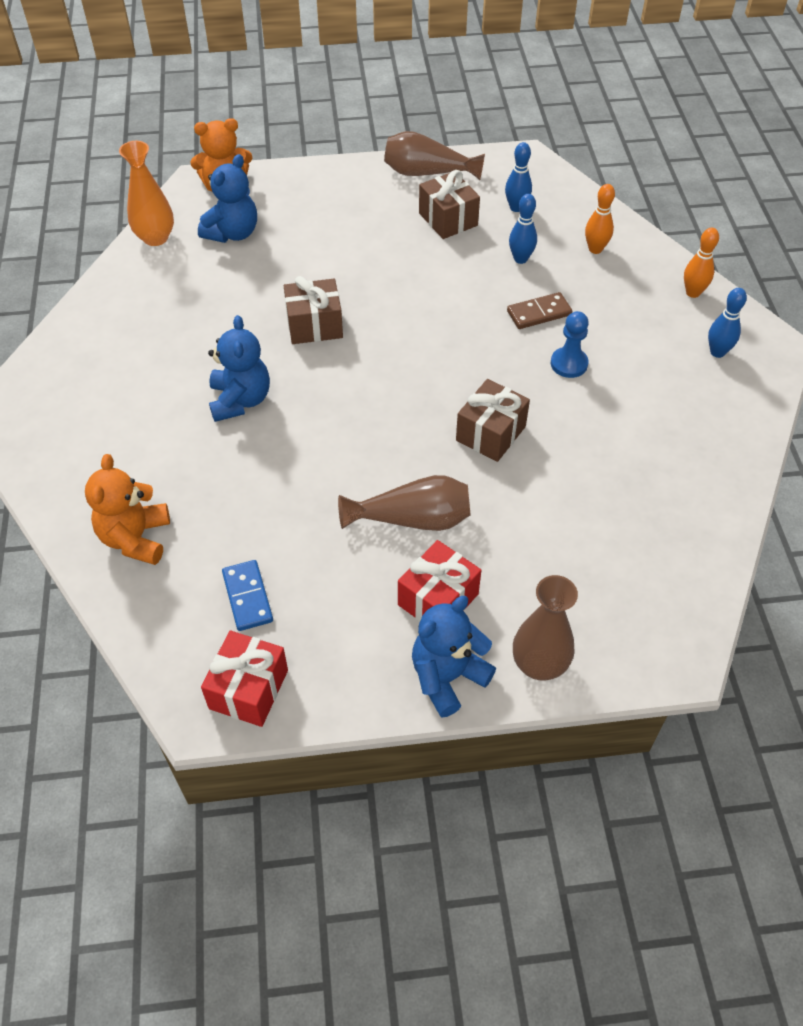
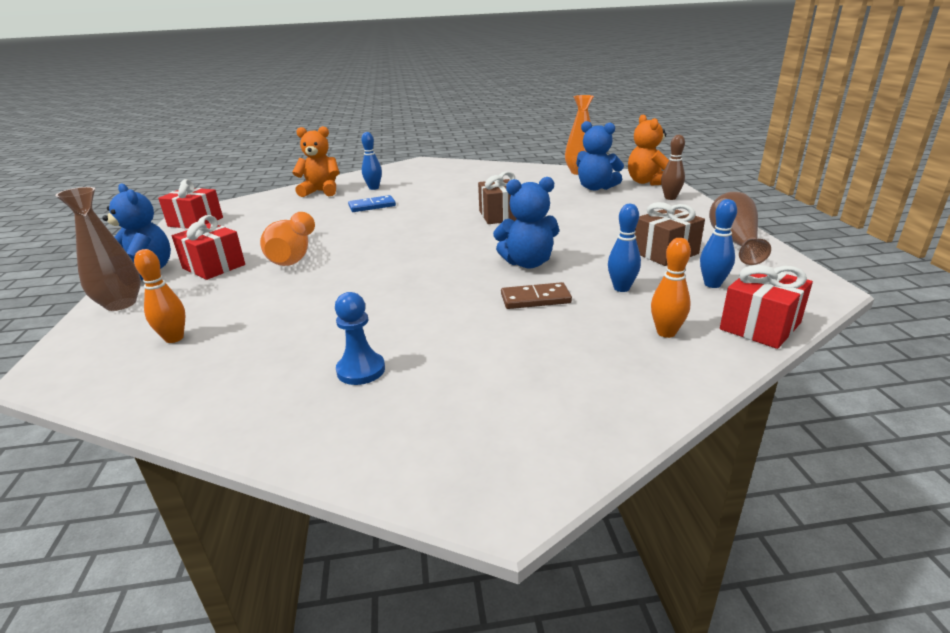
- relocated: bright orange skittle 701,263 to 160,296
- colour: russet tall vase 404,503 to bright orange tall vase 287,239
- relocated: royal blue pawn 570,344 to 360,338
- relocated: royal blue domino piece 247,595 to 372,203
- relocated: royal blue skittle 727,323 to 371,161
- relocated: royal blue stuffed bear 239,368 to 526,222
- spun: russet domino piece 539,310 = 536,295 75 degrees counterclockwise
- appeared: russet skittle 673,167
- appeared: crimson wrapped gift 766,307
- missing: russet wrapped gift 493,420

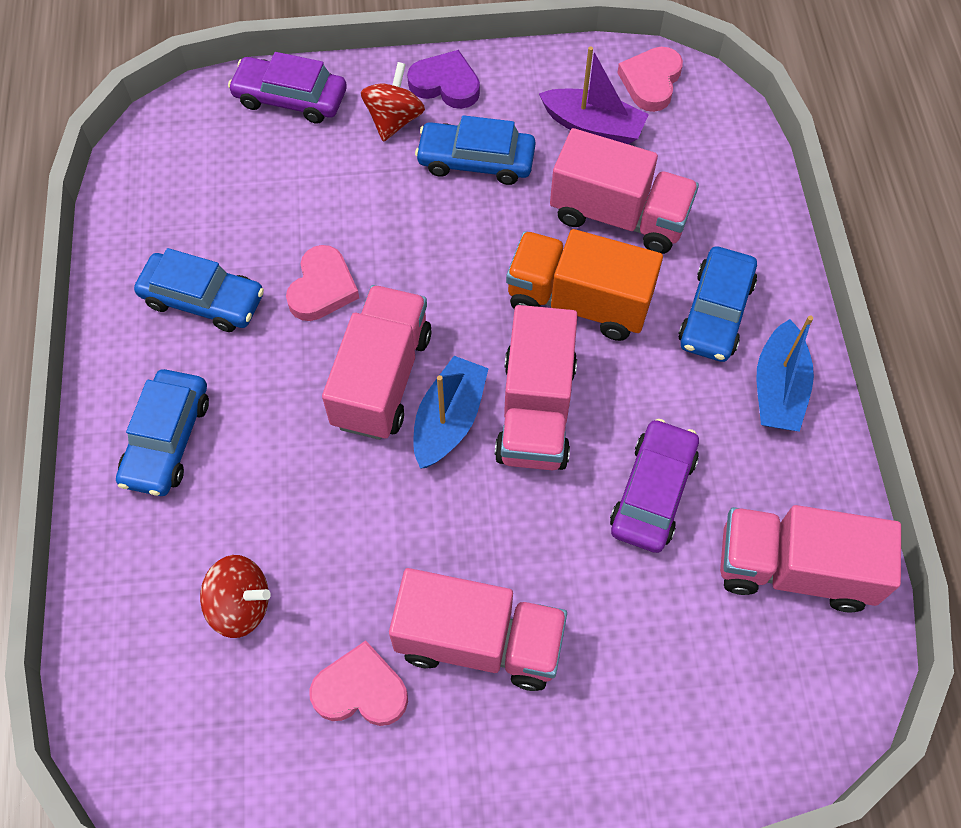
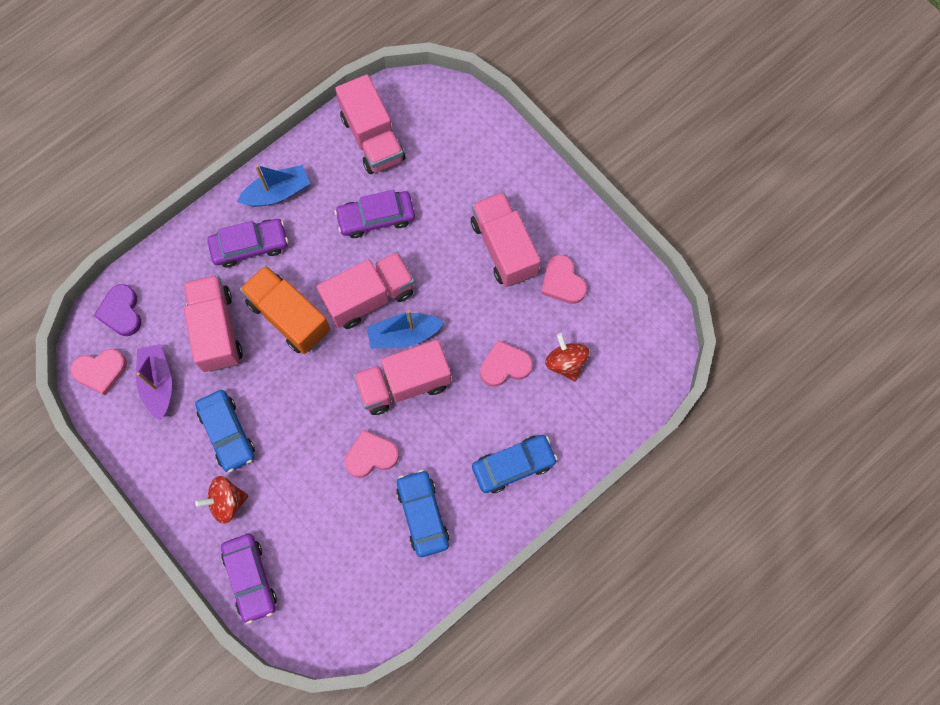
- relocated: royal purple heart 443,79 to 117,310
- colour: royal blue car 717,304 to royal purple car 247,243
- spun: bright orange lorry 584,285 = 285,309 150 degrees clockwise
- appeared: pink heart 506,363

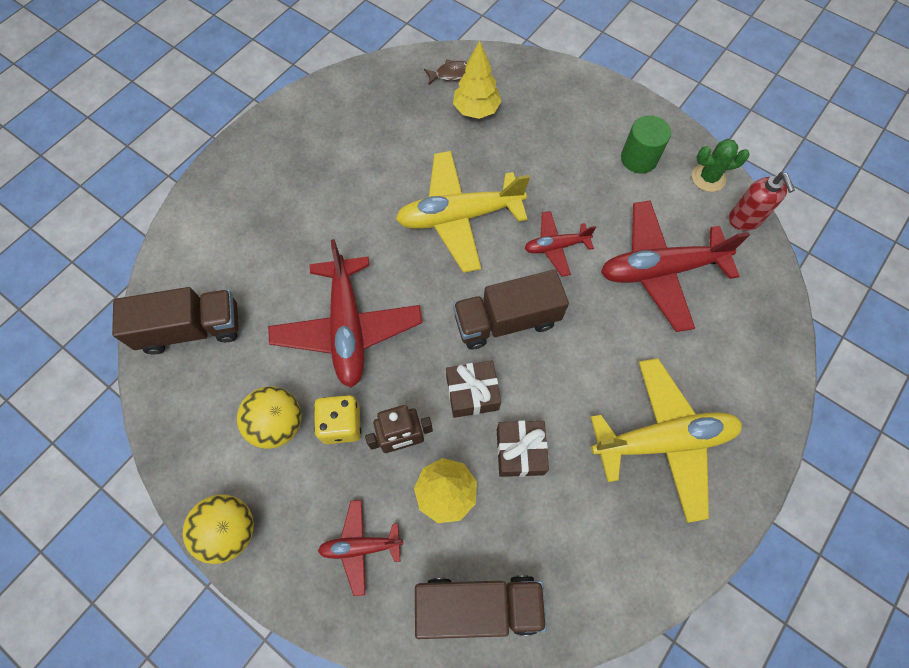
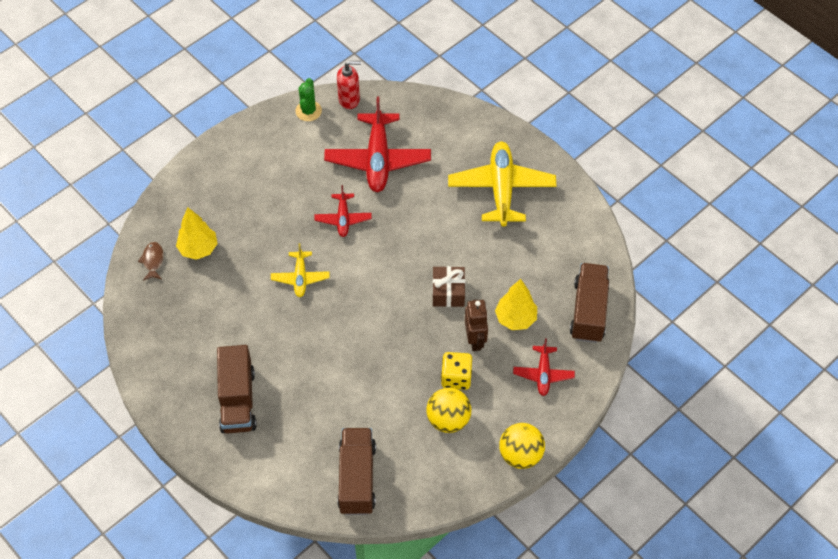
- relocated: russet lorry 511,309 to 237,389
- size: golden aeroplane 463,212 = 300,270 x0.52
- missing: crimson aeroplane 345,313
- missing: russet wrapped gift 523,449
- missing: emerald cylinder 646,144

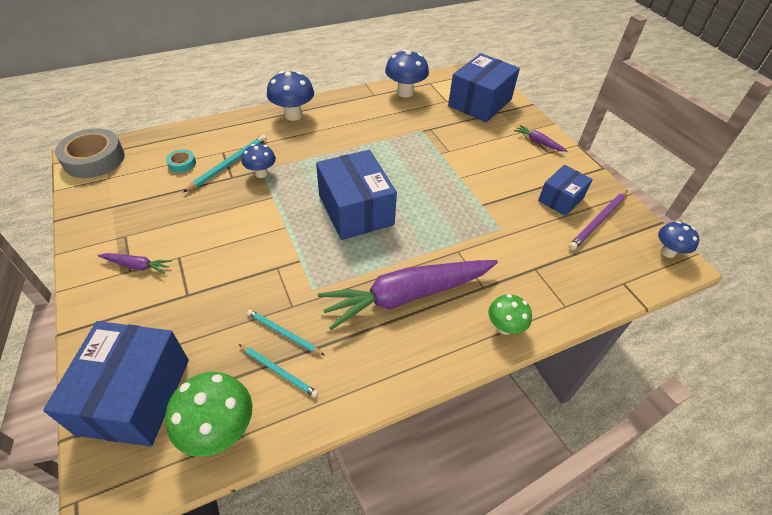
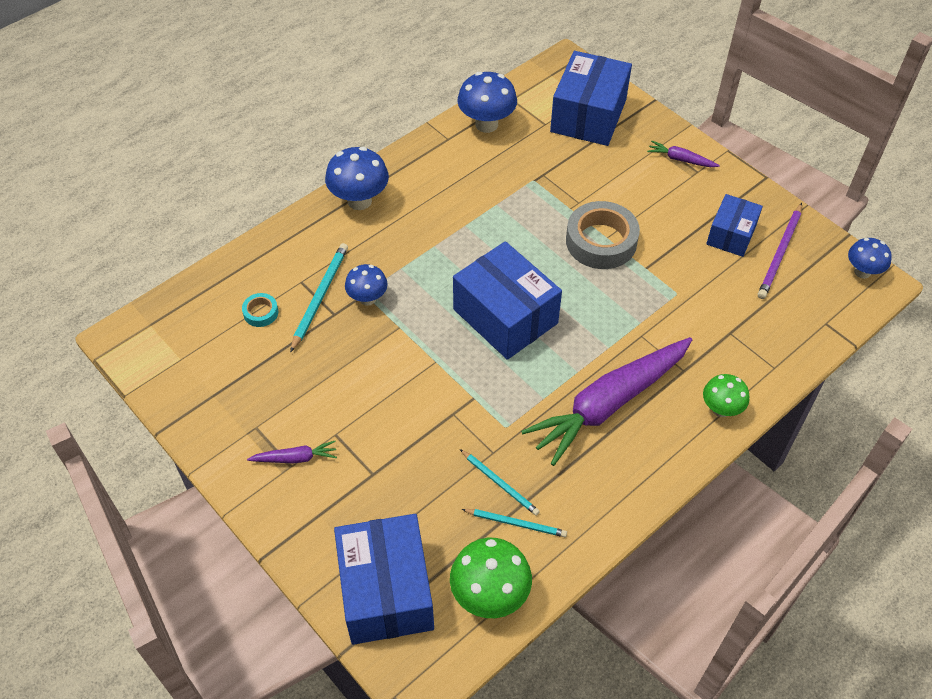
- spun: teal wooden pencil 286,332 = 500,482 150 degrees counterclockwise
- relocated: grey roll of tape 90,153 to 603,235

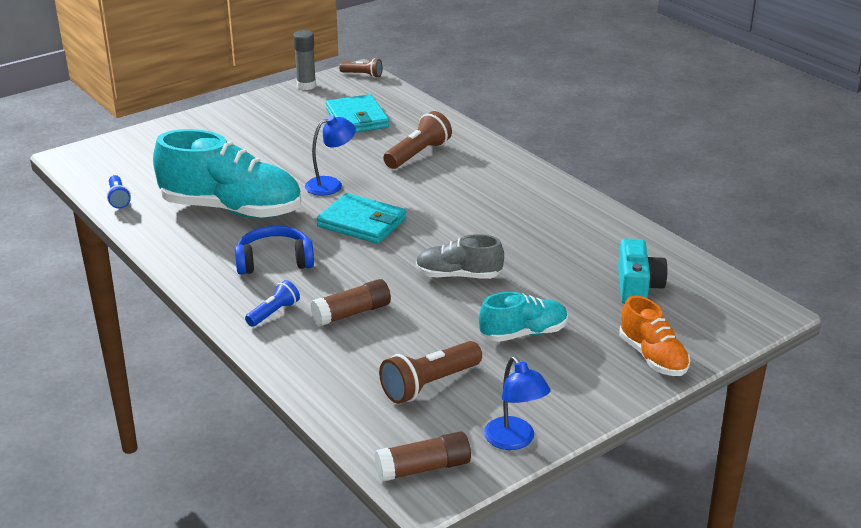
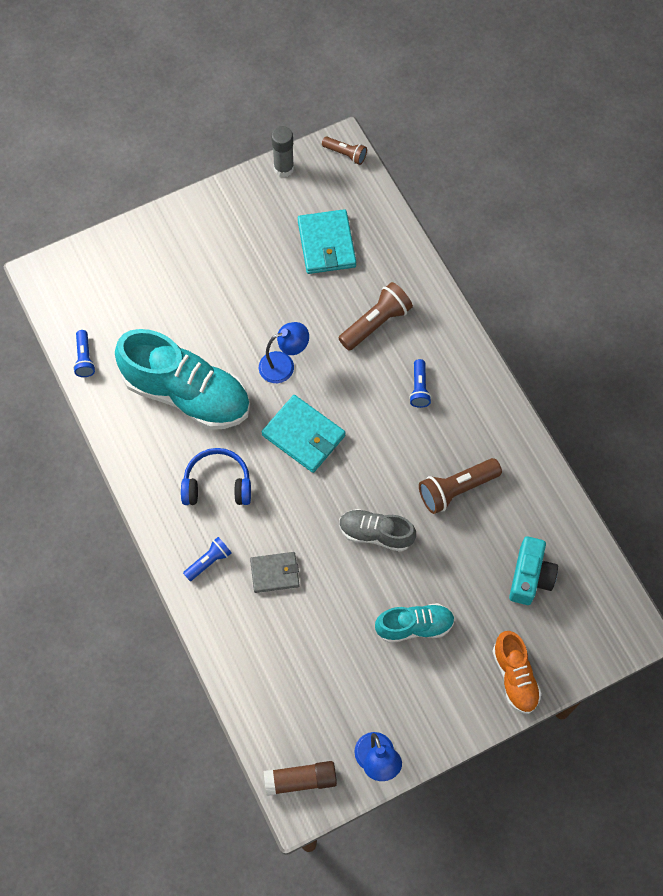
- exchanged: russet glue stick 350,302 to grey card wallet 274,572
- appeared: royal blue pocket torch 420,383
- relocated: russet pocket torch 430,372 to 460,486

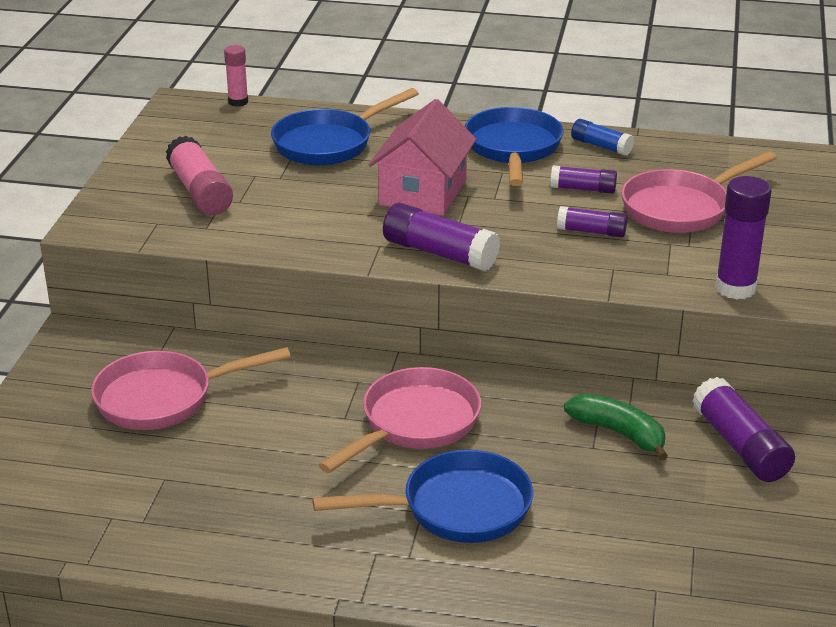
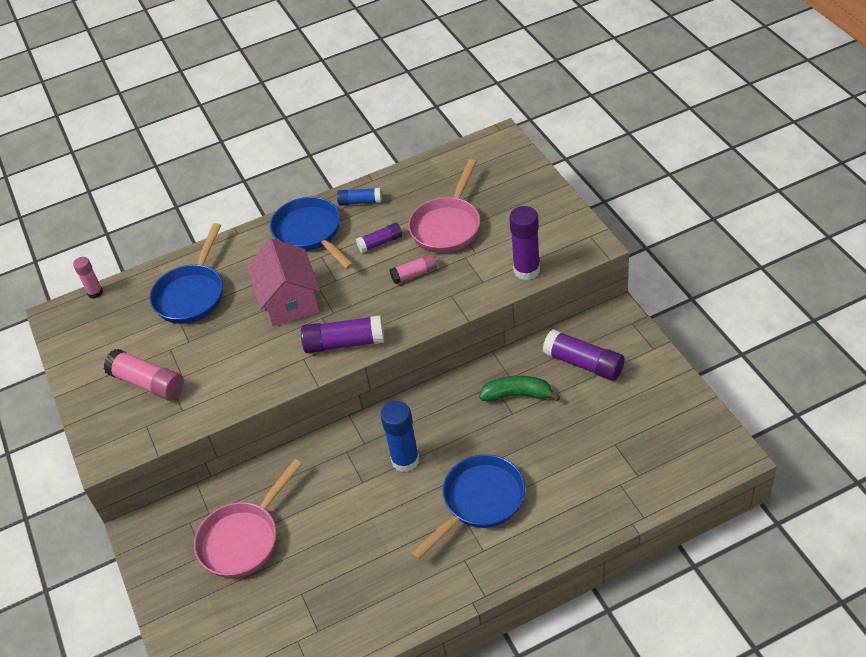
- exchanged: pink skillet 400,420 to royal blue glue stick 400,436
- colour: royal purple glue stick 592,221 to pink glue stick 413,269

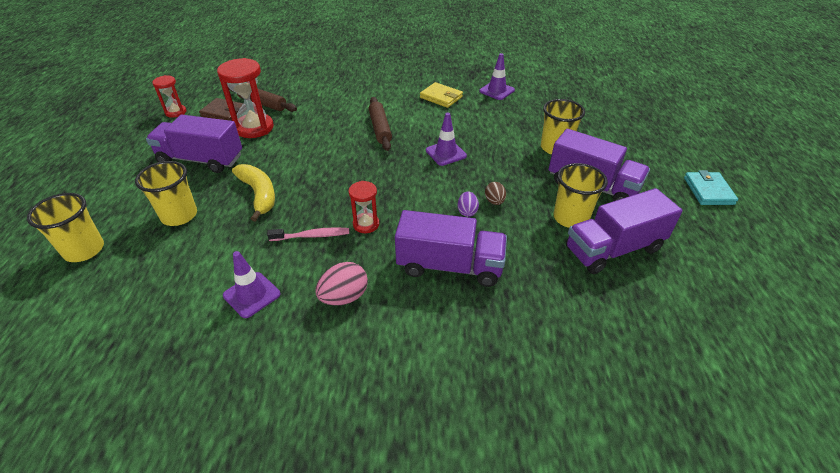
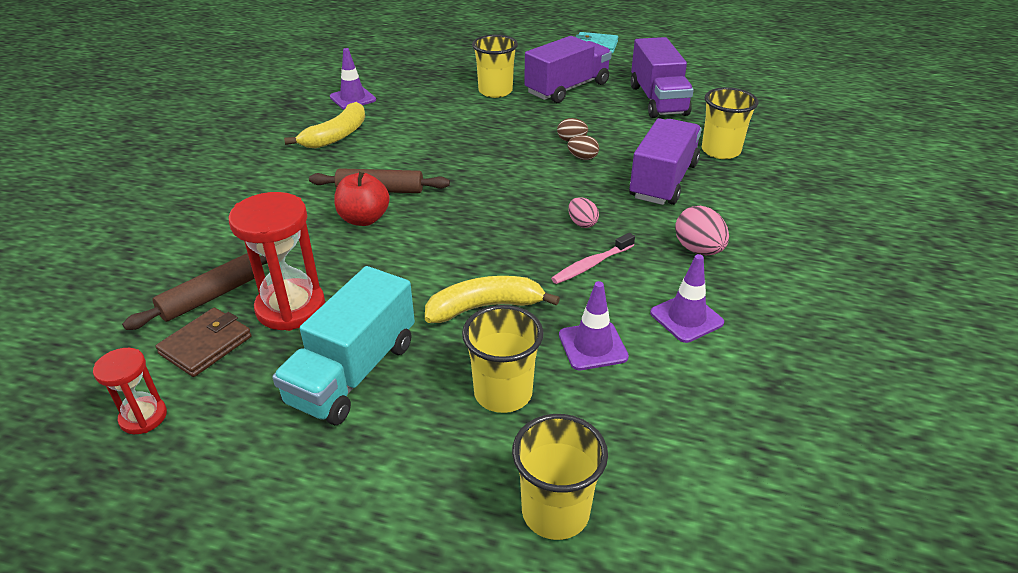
- colour: royal purple lorry 194,144 to teal lorry 343,345
- exchanged: golden card wallet 441,95 to golden banana 324,125
- appeared: crimson apple 362,198
- spun: pink dental brush 308,234 = 593,258 135 degrees counterclockwise
- relocated: royal purple traffic cone 446,139 to 594,325
- colour: royal purple toy egg 468,204 to russet toy egg 583,147
- exchanged: crimson sandglass 363,207 to pink toy egg 583,212
- relocated: golden tumbler 580,195 to 730,123

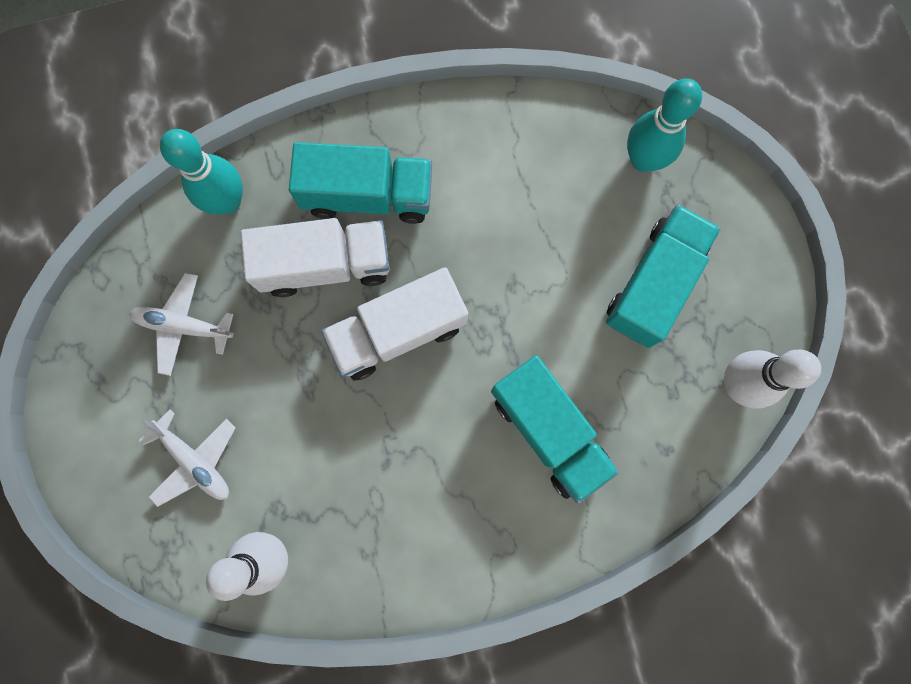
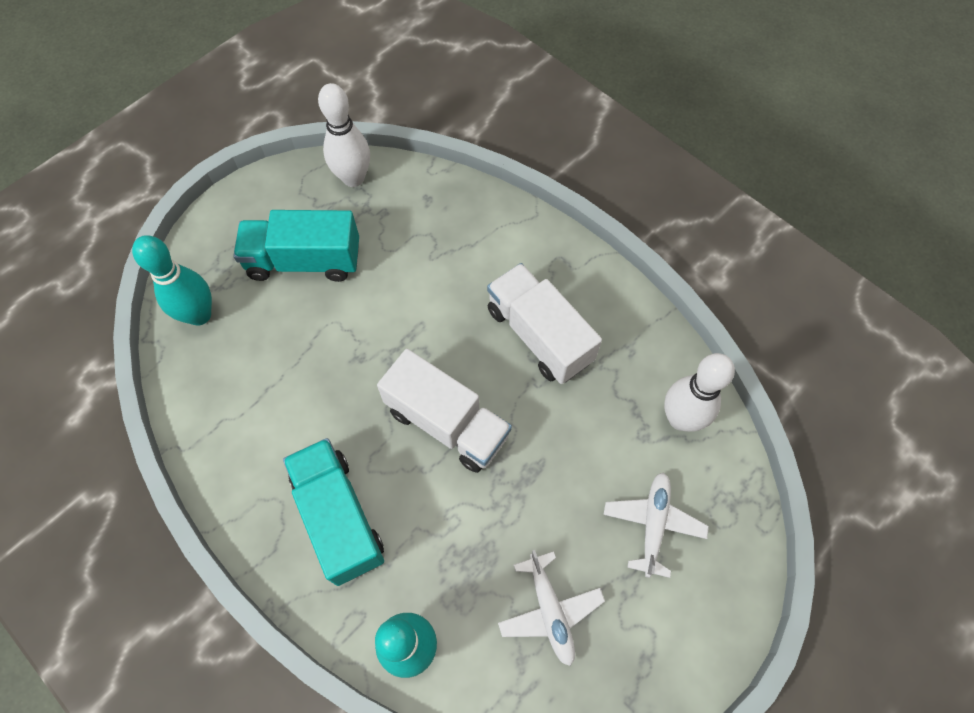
- relocated: white lorry 315,257 to 544,323
- missing: teal lorry 555,429

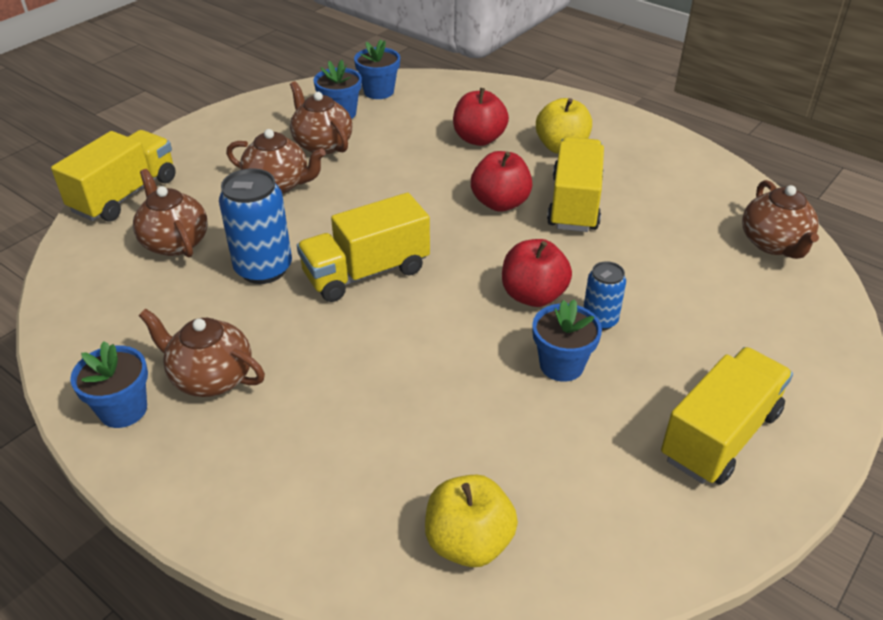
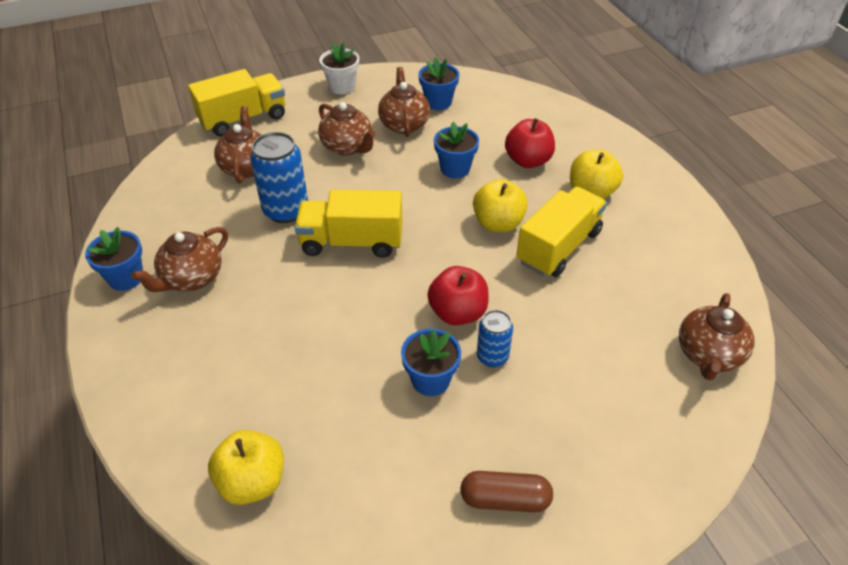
- spun: russet china teapot 202,353 = 179,259 105 degrees counterclockwise
- appeared: white plant pot 339,68
- relocated: royal blue plant pot 377,69 to 456,149
- exchanged: golden lorry 727,416 to russet pill shape 506,492
- colour: crimson apple 501,181 to golden apple 500,205

